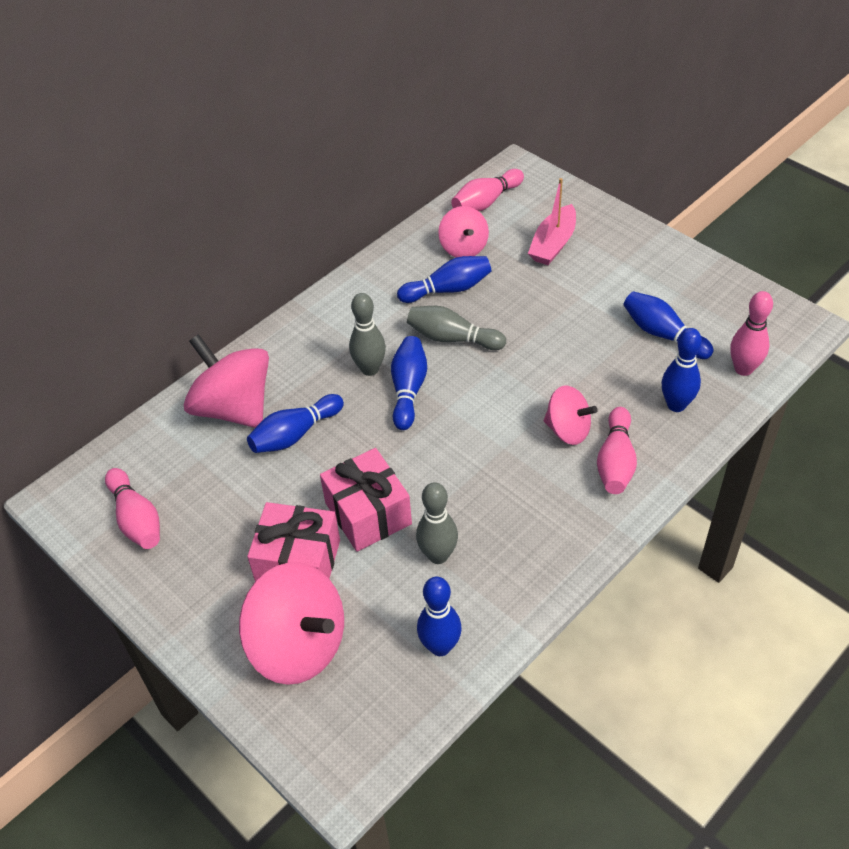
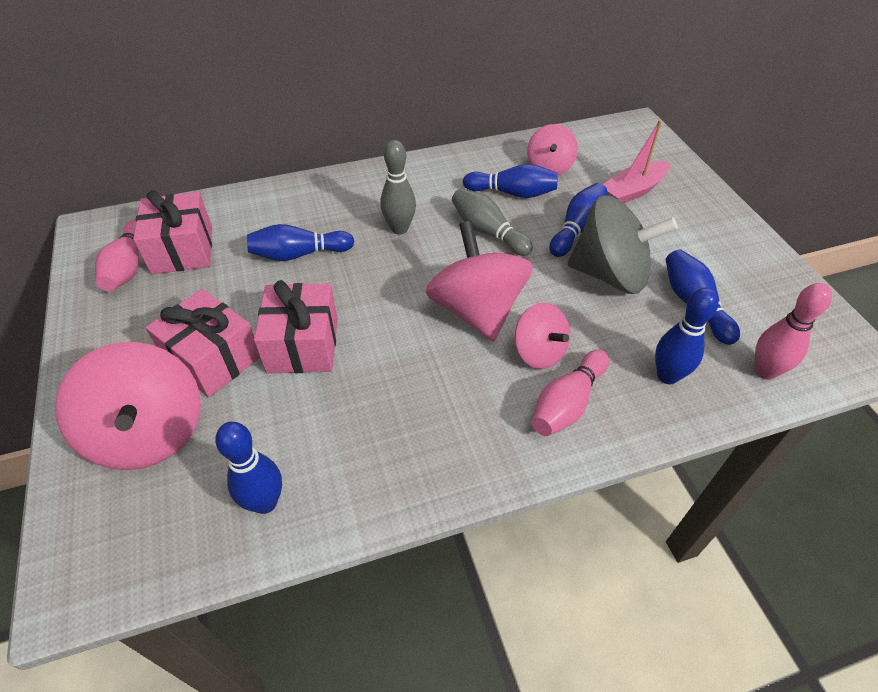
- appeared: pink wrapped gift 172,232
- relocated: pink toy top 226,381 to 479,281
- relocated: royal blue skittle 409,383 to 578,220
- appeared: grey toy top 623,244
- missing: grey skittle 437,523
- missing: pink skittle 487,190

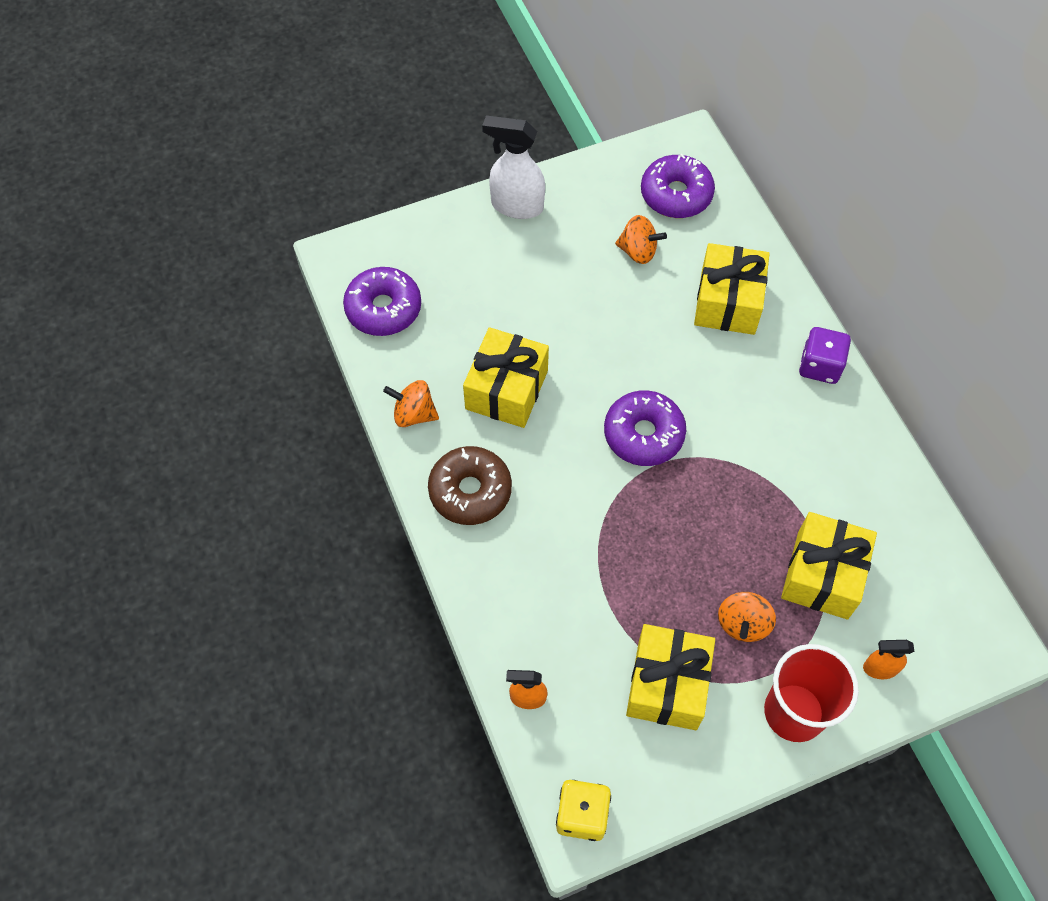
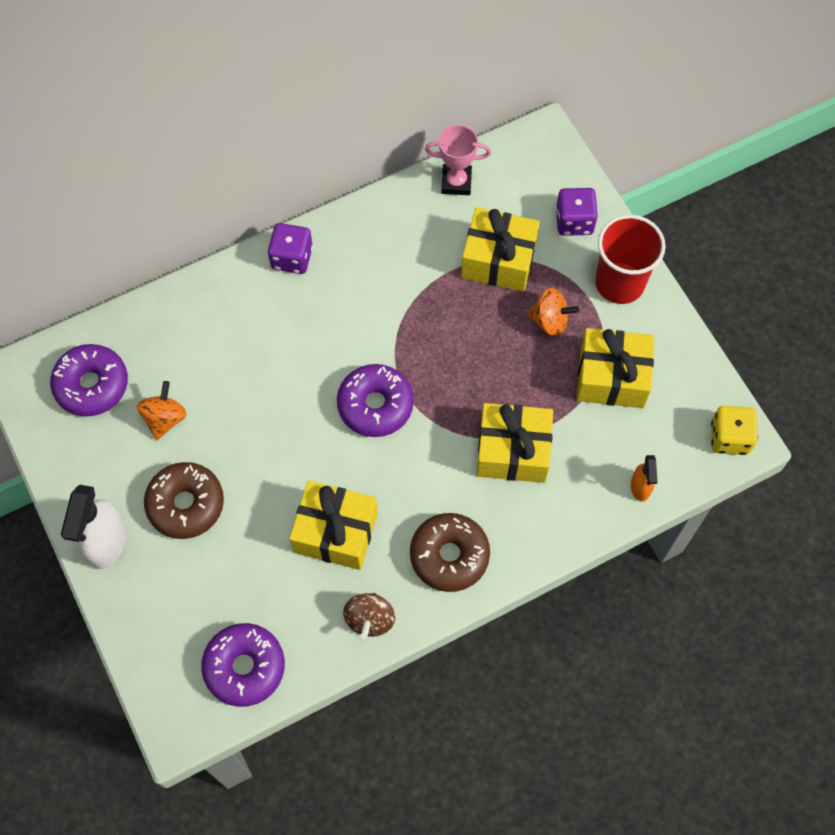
- appeared: russet glazed donut 184,500
- colour: bright orange toy top 411,403 to russet toy top 369,616
- appeared: pink trophy 458,160
- relocated: golden wrapped gift 732,289 to 515,443
- exchanged: bright orange spray cleaner 888,659 to royal purple dice 577,212

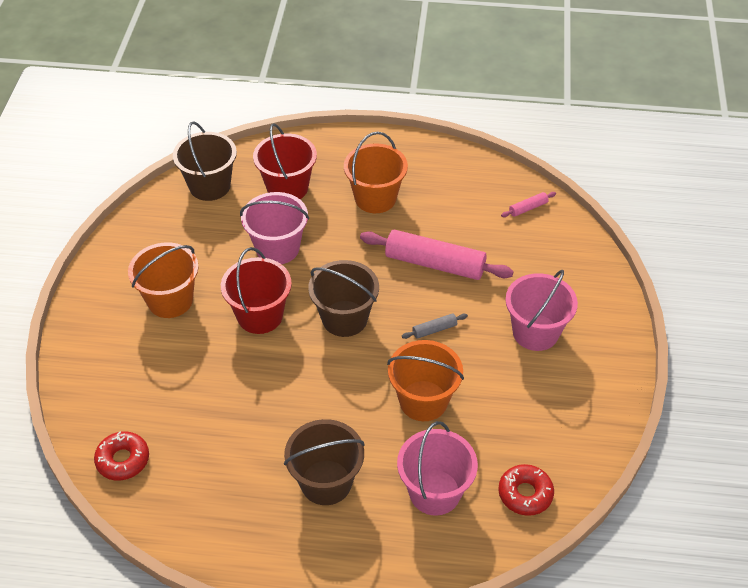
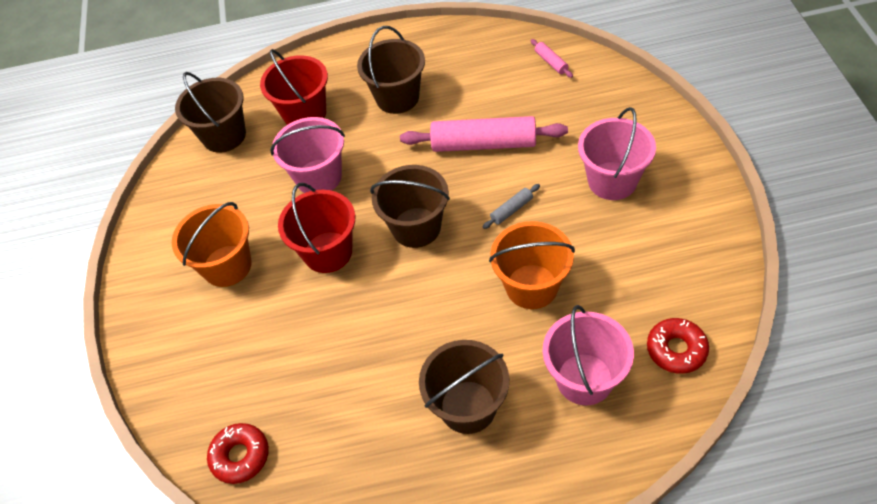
- colour: bright orange sand bucket 376,172 to russet sand bucket 391,70
- spun: pink pastry roller 528,204 = 552,58 75 degrees counterclockwise

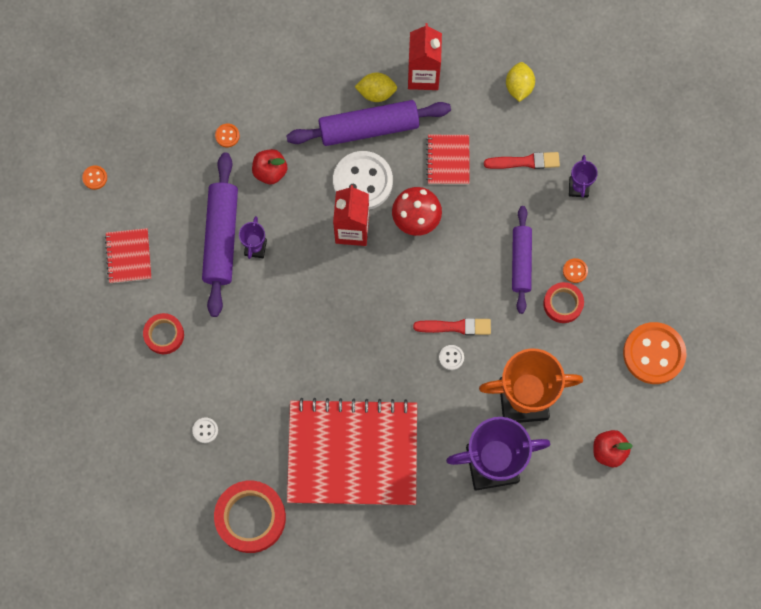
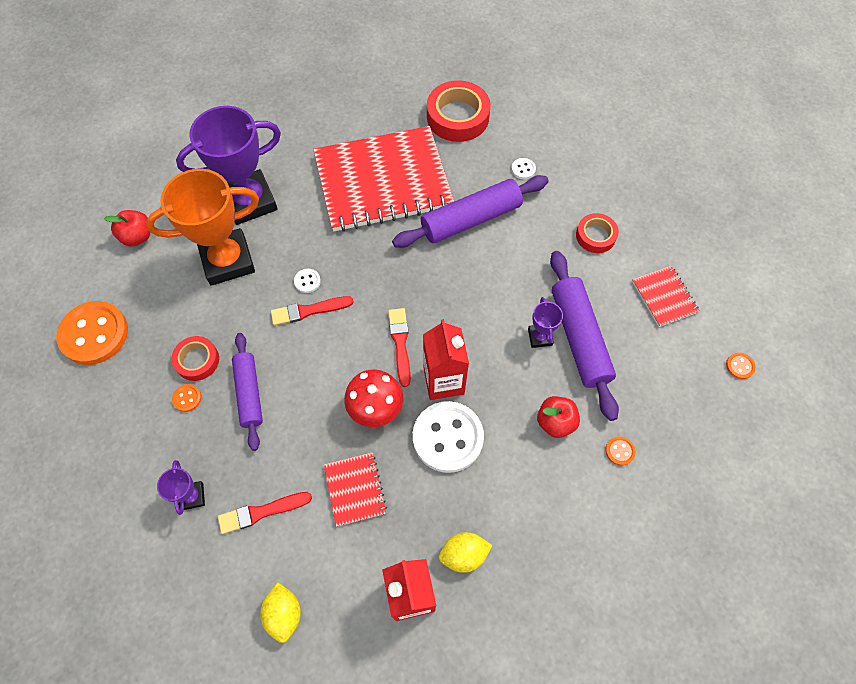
- appeared: crimson paintbrush 399,347
- relocated: royal purple pastry roller 368,123 to 470,211

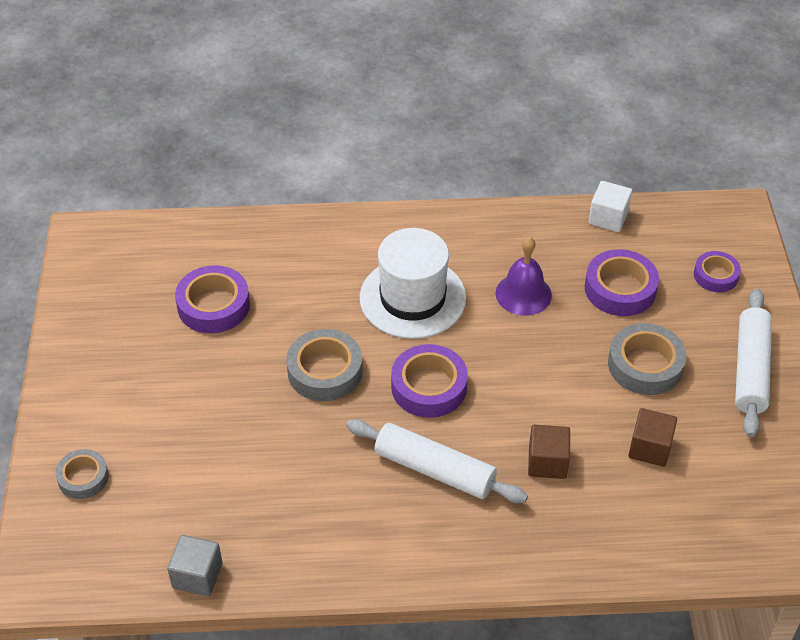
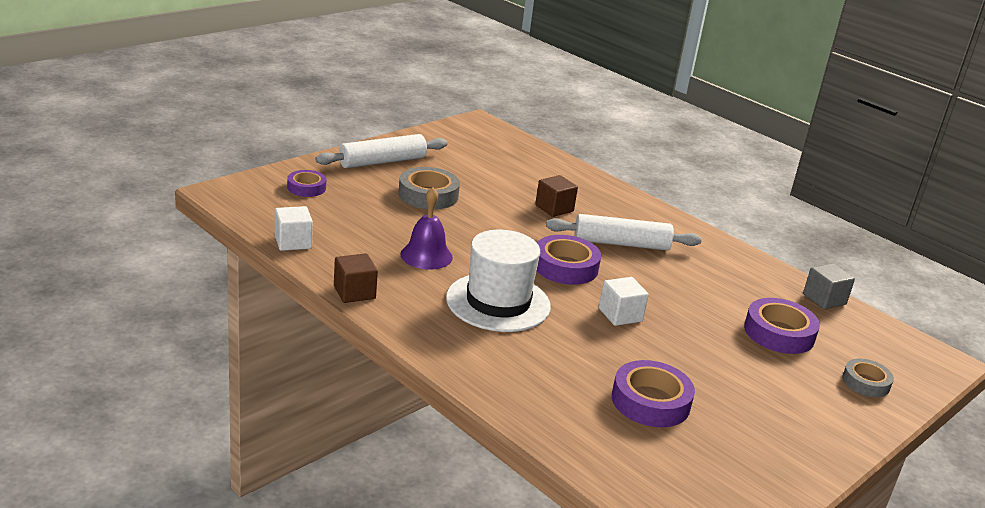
- relocated: russet cube 652,437 to 356,278
- spun: white pastry roller 437,461 = 624,232 75 degrees counterclockwise
- exchanged: grey roll of tape 324,365 to white cube 624,301
- relocated: royal purple roll of tape 622,282 to 782,326

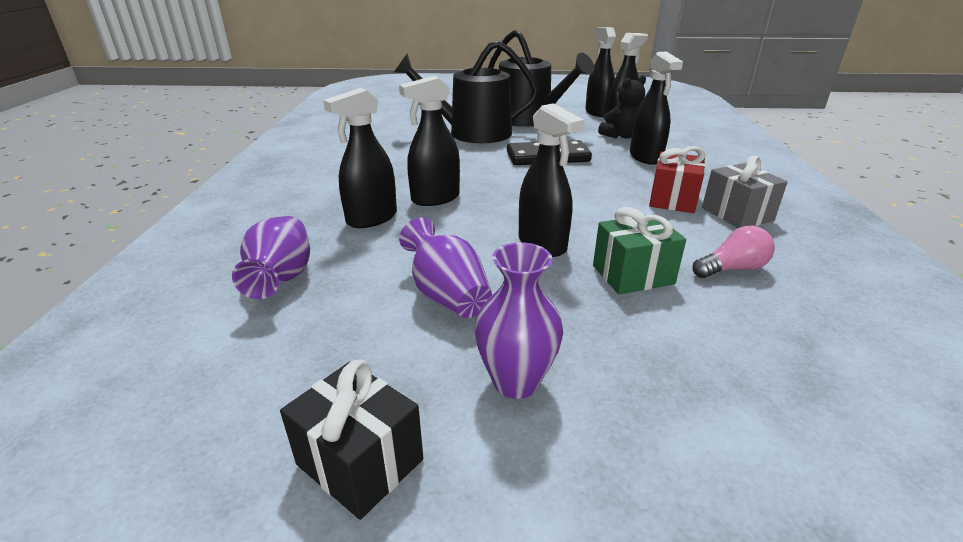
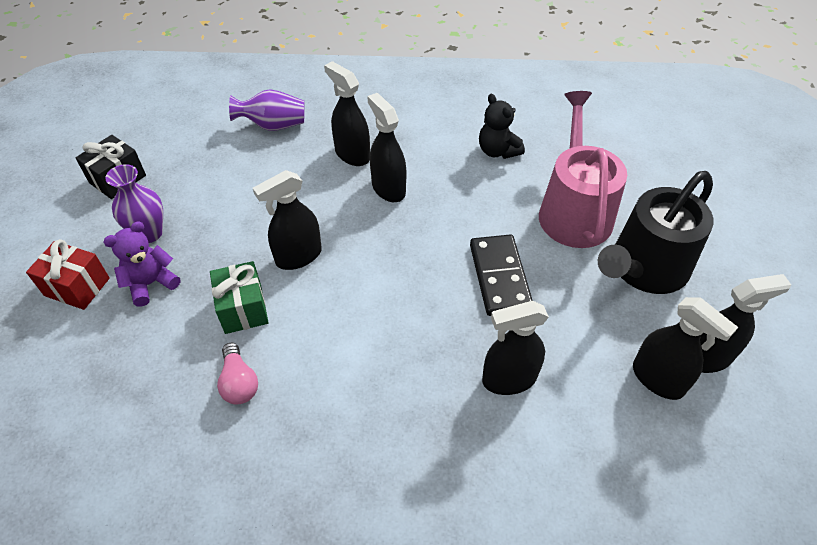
- relocated: crimson wrapped gift 677,179 to 68,274
- appeared: royal purple stuffed bear 141,264
- relocated: jet-black stuffed bear 622,106 to 502,126
- colour: jet-black watering pot 466,91 to pink watering pot 583,169
- missing: royal purple tall vase 445,267
- missing: grey wrapped gift 745,192

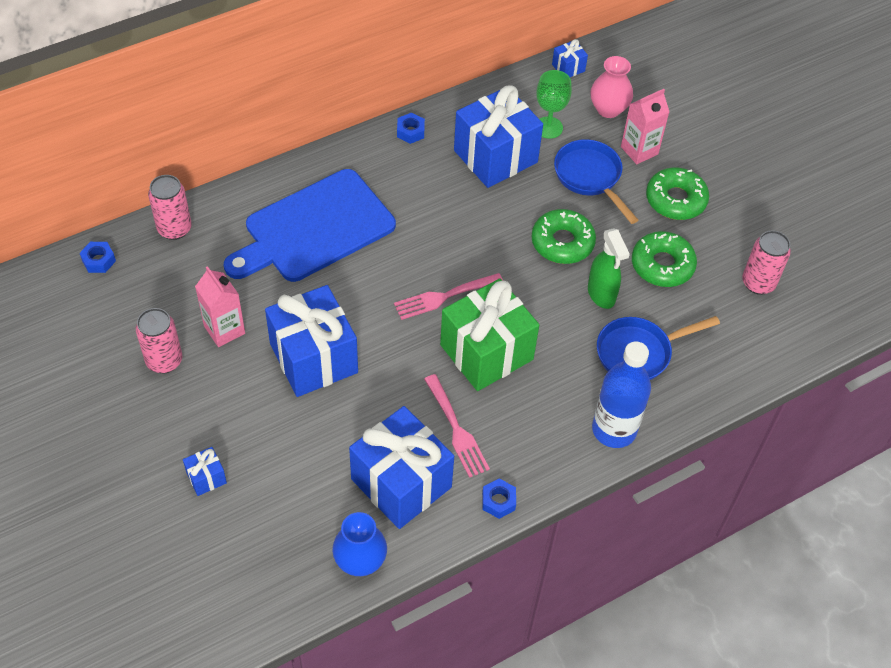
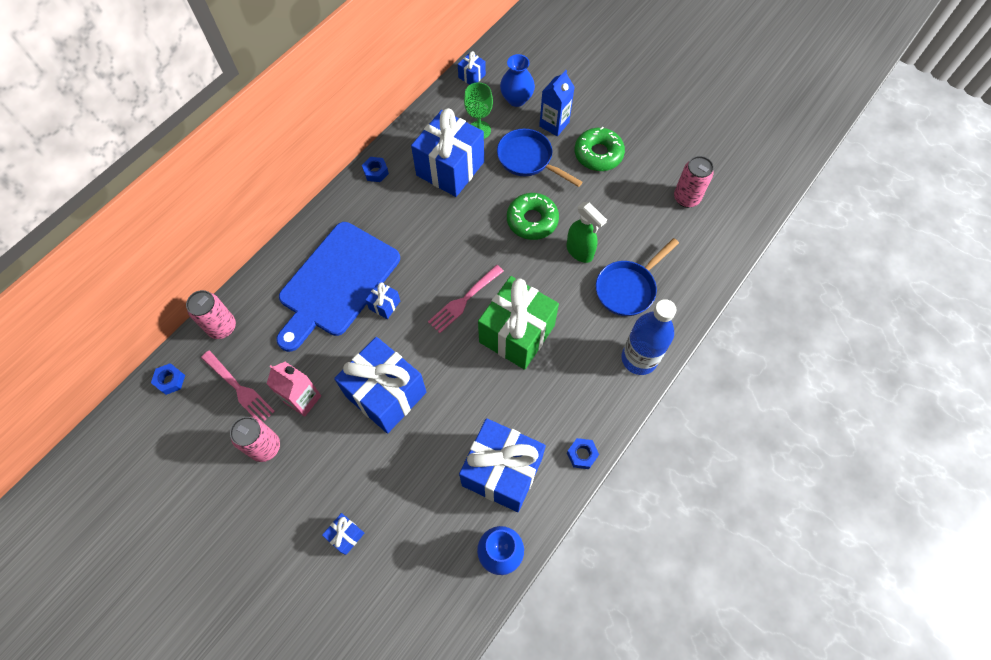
- relocated: pink dinner fork 457,426 to 238,385
- appeared: royal blue wrapped gift 383,300
- colour: pink tall vase 611,87 to royal blue tall vase 517,80
- colour: pink milk carton 645,126 to royal blue milk carton 557,103
- missing: emerald glazed donut 664,259

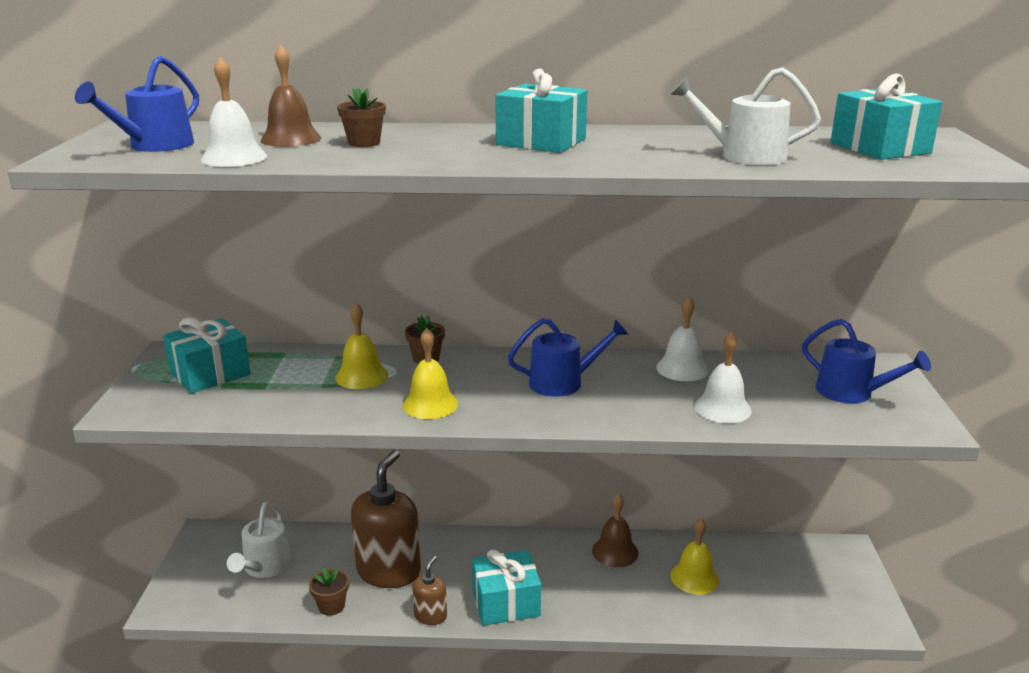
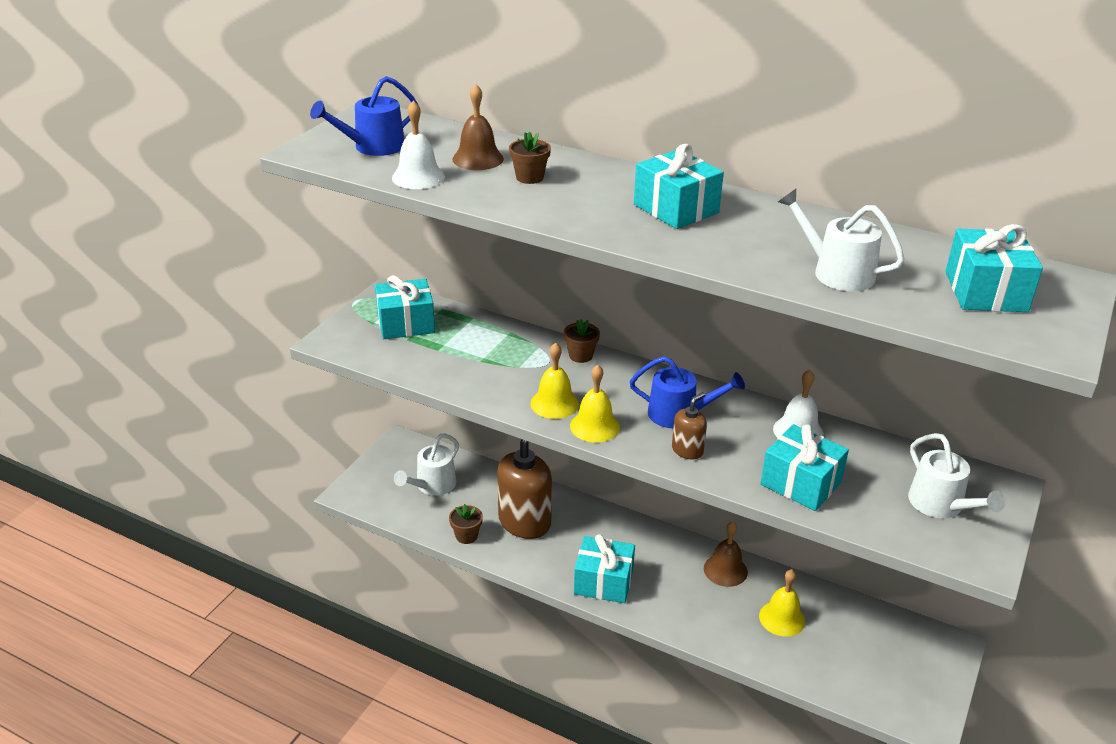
- relocated: golden bell 361,346 to 595,404
- relocated: russet soap dispenser 429,590 to 689,426
- exchanged: white bell 723,377 to teal wrapped gift 804,467
- colour: royal blue watering pot 866,361 to white watering pot 956,475

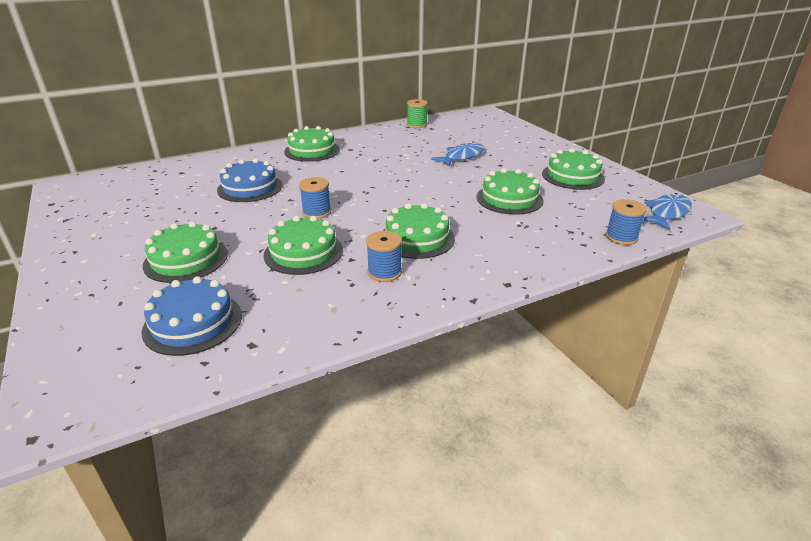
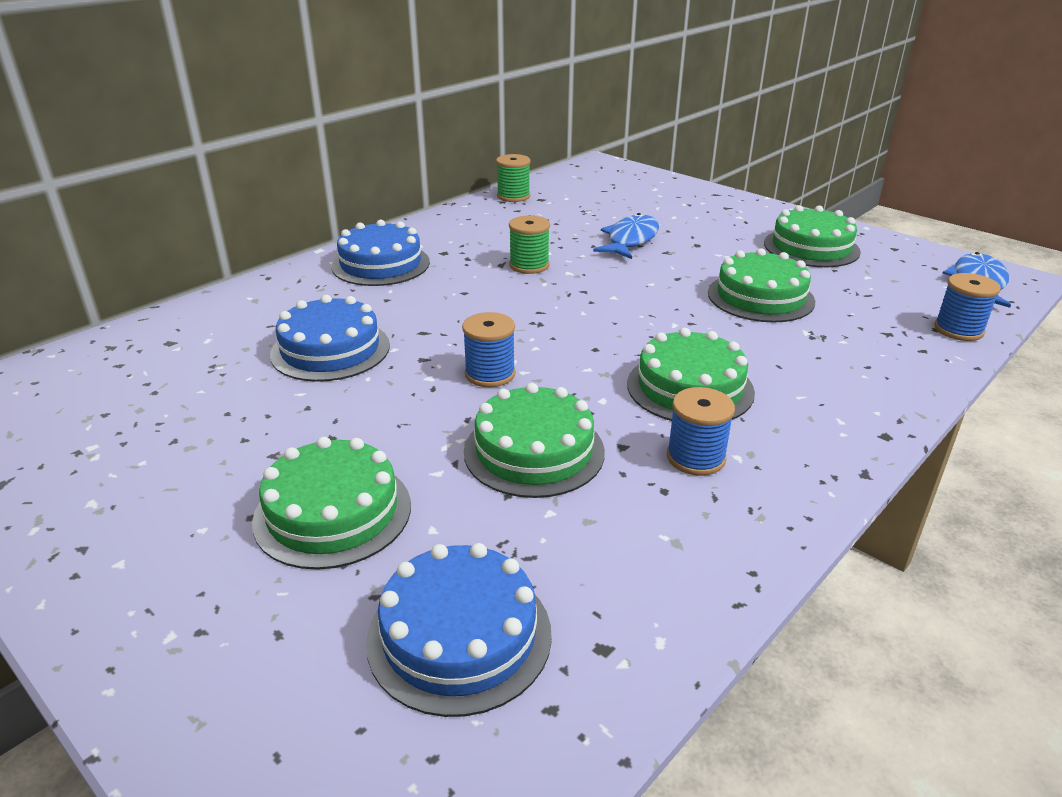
- colour: emerald gateau 312,144 to royal blue gateau 380,253
- appeared: emerald reel of thread 529,244

